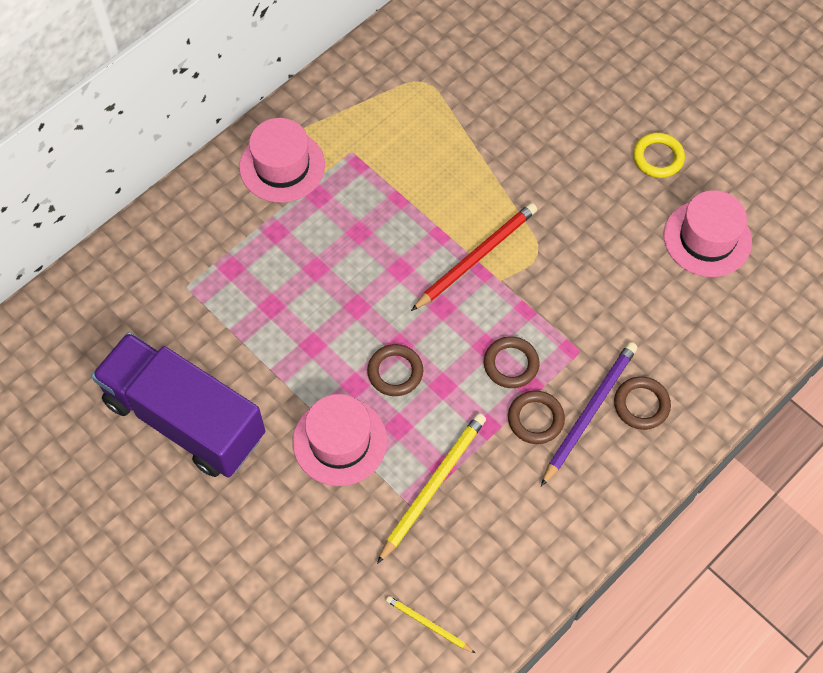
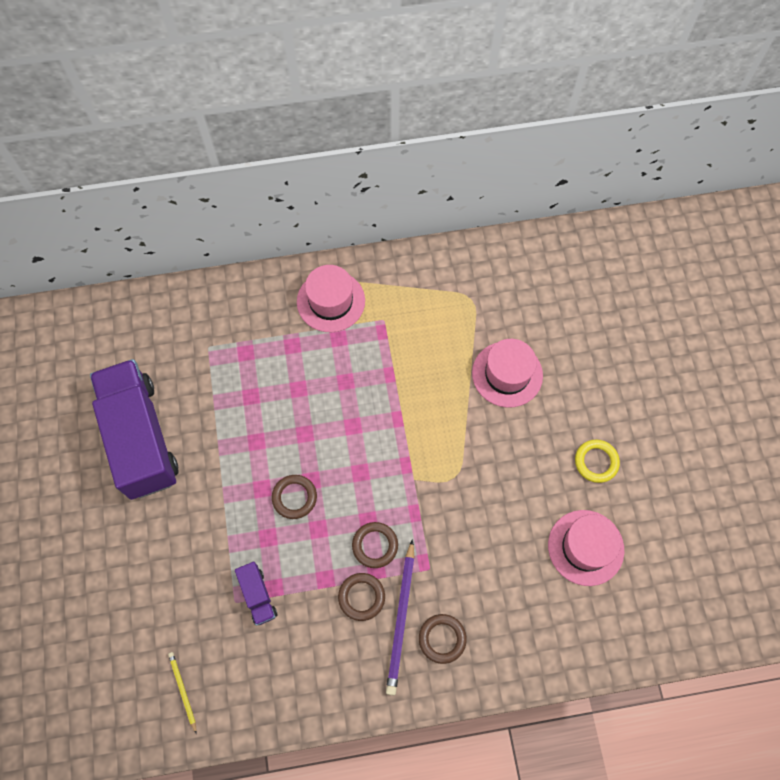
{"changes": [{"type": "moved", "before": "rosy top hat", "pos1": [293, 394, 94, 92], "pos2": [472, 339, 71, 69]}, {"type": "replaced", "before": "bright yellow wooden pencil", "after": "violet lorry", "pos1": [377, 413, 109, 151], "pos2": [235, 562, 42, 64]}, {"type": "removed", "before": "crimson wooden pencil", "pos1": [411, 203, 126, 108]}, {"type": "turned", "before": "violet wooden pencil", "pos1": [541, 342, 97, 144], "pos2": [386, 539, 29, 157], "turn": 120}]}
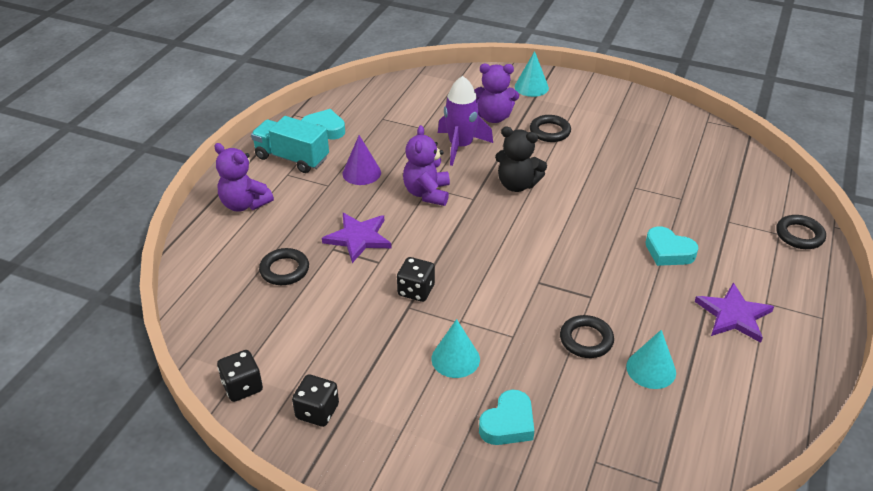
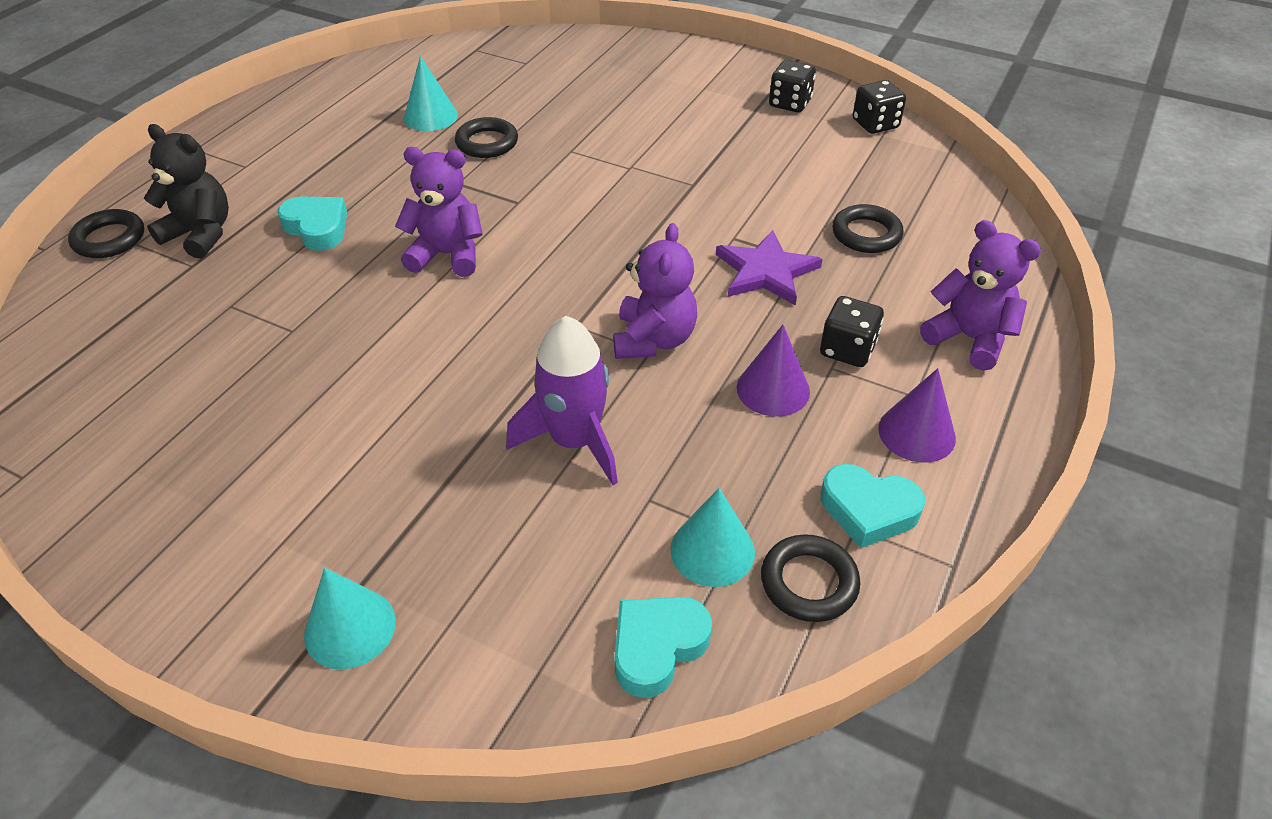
{"changes": [{"type": "replaced", "before": "turquoise lorry", "after": "violet cone", "pos1": [251, 116, 78, 57], "pos2": [878, 368, 78, 95]}, {"type": "moved", "before": "black dice", "pos1": [397, 257, 38, 45], "pos2": [820, 296, 64, 71]}, {"type": "moved", "before": "turquoise cone", "pos1": [431, 319, 49, 59], "pos2": [670, 488, 85, 99]}, {"type": "moved", "before": "violet stuffed bear", "pos1": [474, 64, 45, 59], "pos2": [395, 147, 88, 130]}, {"type": "moved", "before": "turquoise love heart", "pos1": [479, 390, 55, 55], "pos2": [614, 597, 98, 101]}, {"type": "moved", "before": "black stuffed bear", "pos1": [495, 127, 52, 65], "pos2": [144, 124, 85, 135]}, {"type": "moved", "before": "black torus", "pos1": [530, 115, 41, 27], "pos2": [761, 534, 99, 88]}, {"type": "removed", "before": "violet star", "pos1": [695, 282, 79, 61]}]}
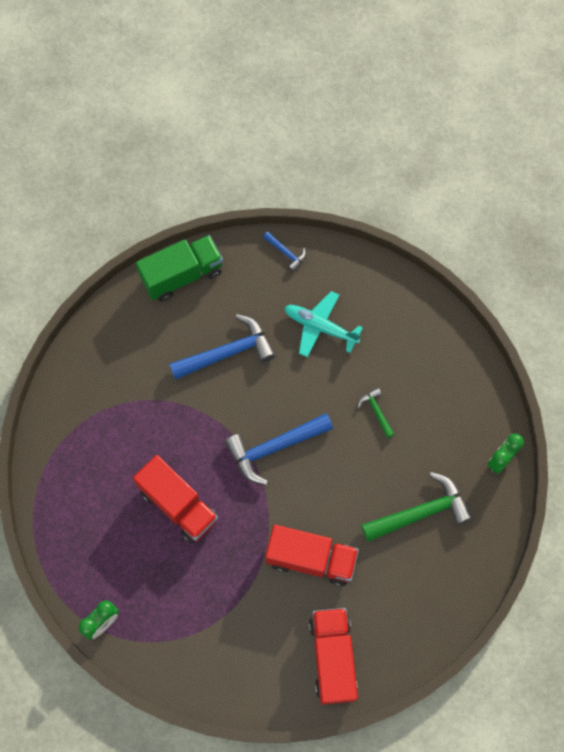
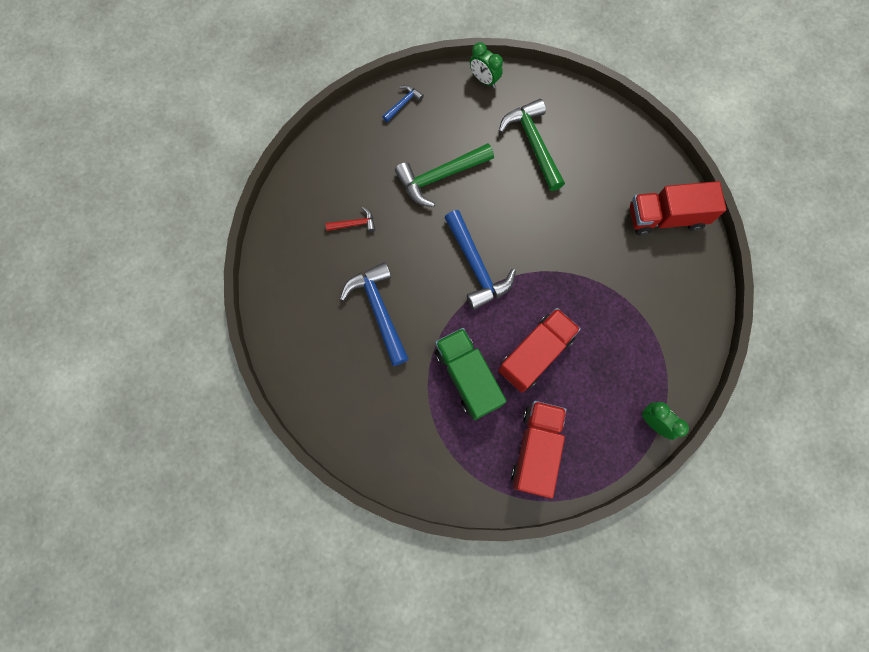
{"changes": [{"type": "moved", "before": "leaf-green lorry", "pos1": [136, 235, 87, 66], "pos2": [435, 328, 72, 92]}, {"type": "moved", "before": "blue carpenter's hammer", "pos1": [263, 232, 43, 40], "pos2": [382, 85, 42, 37]}, {"type": "moved", "before": "crimson lorry", "pos1": [265, 525, 94, 61], "pos2": [511, 401, 55, 97]}, {"type": "replaced", "before": "turquoise plane", "after": "crimson carpenter's hammer", "pos1": [284, 291, 79, 66], "pos2": [326, 207, 49, 25]}, {"type": "resized", "before": "leaf-green carpenter's hammer", "pos1": [358, 388, 37, 50], "pos2": [395, 143, 99, 64], "scale": 2.04}]}
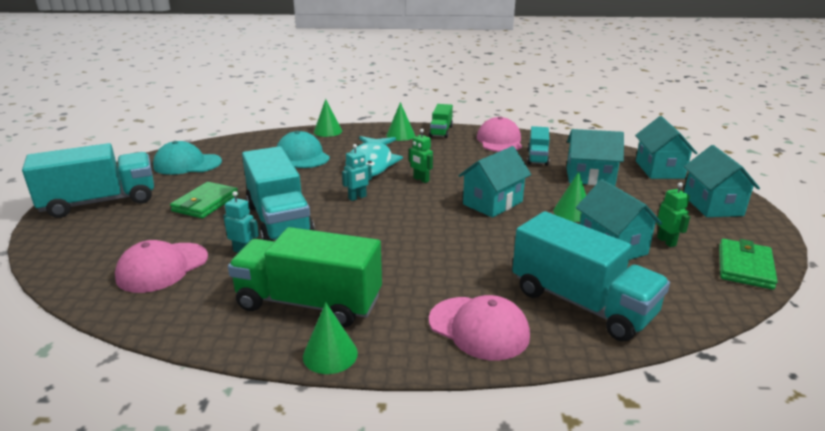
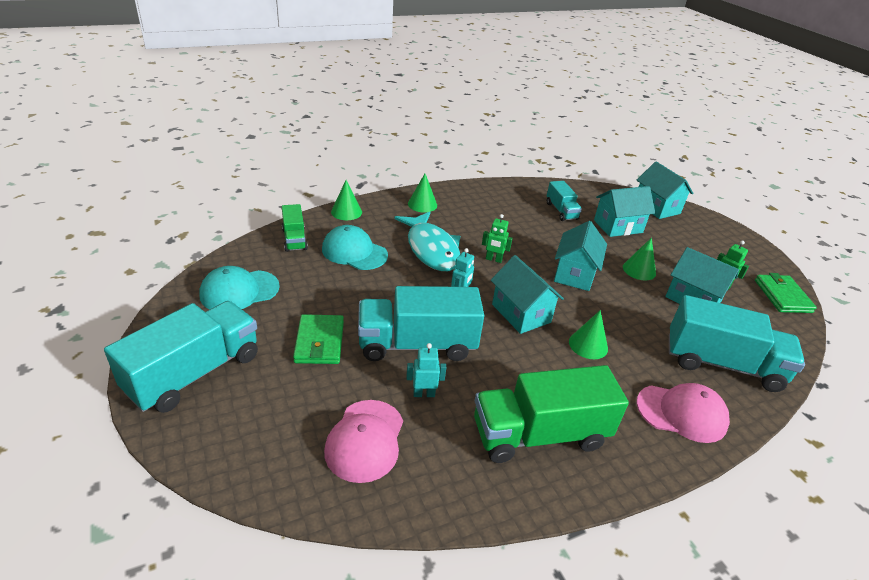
{"changes": [{"type": "turned", "before": "turquoise lorry", "pos1": [242, 146, 73, 95], "pos2": [358, 286, 126, 75], "turn": 135}, {"type": "moved", "before": "leaf-green cone", "pos1": [303, 303, 55, 71], "pos2": [569, 310, 39, 49]}, {"type": "moved", "before": "leaf-green lorry", "pos1": [429, 104, 24, 34], "pos2": [282, 204, 26, 48]}, {"type": "removed", "before": "rosy baseball cap", "pos1": [477, 116, 45, 36]}, {"type": "moved", "before": "turquoise toy house", "pos1": [684, 145, 76, 72], "pos2": [491, 255, 73, 79]}]}
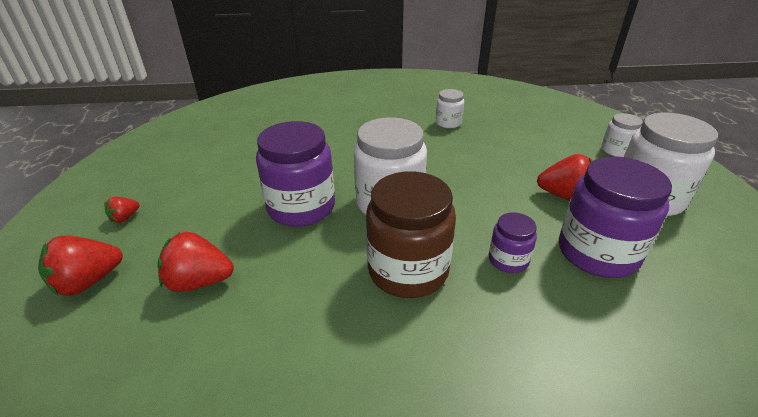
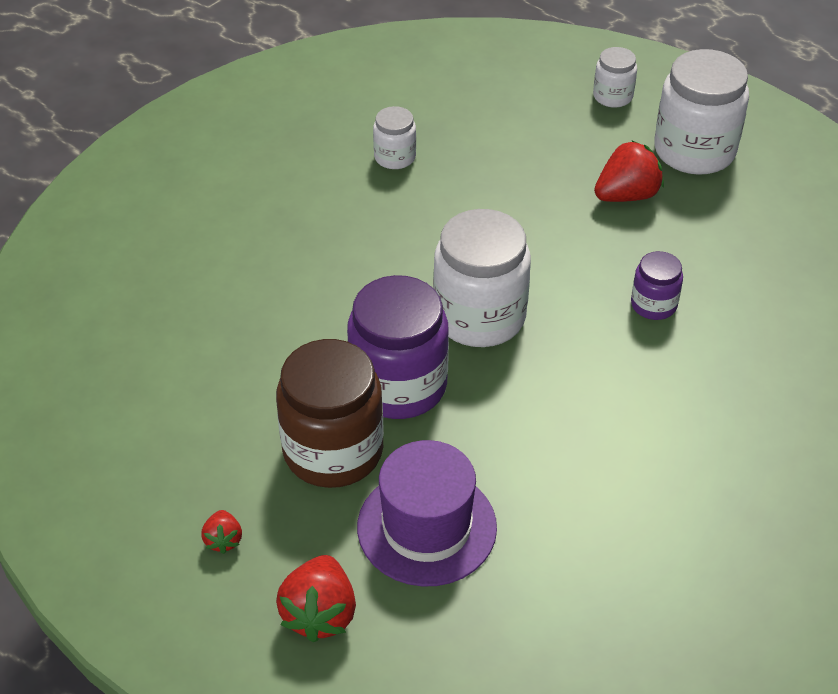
{"changes": [{"type": "replaced", "before": "crimson strawberry", "after": "violet top hat", "pos1": [158, 232, 76, 60], "pos2": [357, 440, 140, 147]}, {"type": "moved", "before": "dark brown jar", "pos1": [366, 171, 90, 127], "pos2": [276, 339, 108, 149]}, {"type": "removed", "before": "violet jar", "pos1": [559, 157, 113, 121]}]}
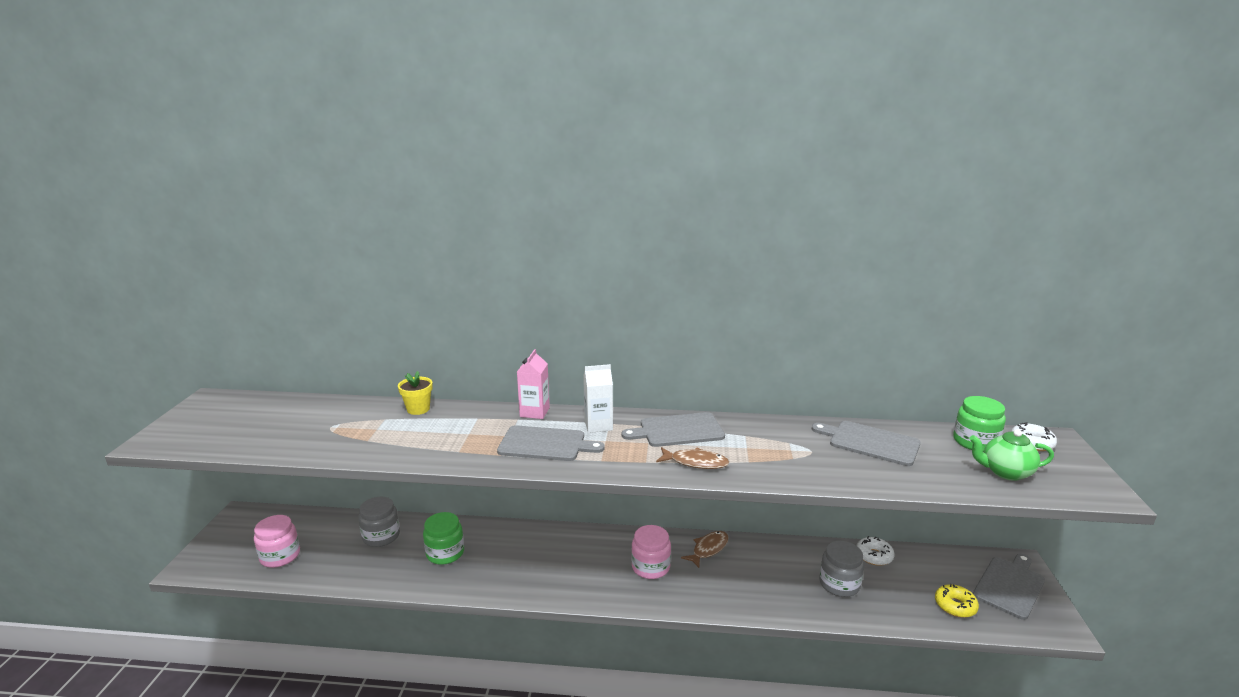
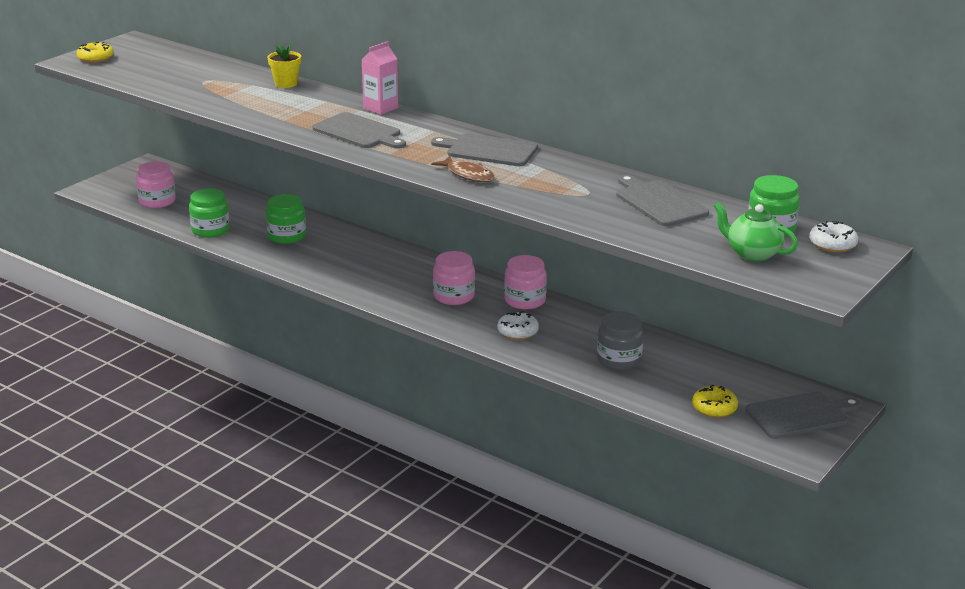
{"changes": [{"type": "removed", "before": "grey jar", "pos1": [358, 497, 42, 50]}, {"type": "removed", "before": "snow-white milk carton", "pos1": [583, 364, 30, 69]}, {"type": "replaced", "before": "dark brown fish figure", "after": "rosy jar", "pos1": [681, 531, 48, 37], "pos2": [504, 255, 43, 54]}, {"type": "moved", "before": "snow-white glazed donut", "pos1": [856, 536, 39, 30], "pos2": [497, 311, 42, 29]}, {"type": "added", "after": "bright yellow glazed donut", "pos2": [76, 42, 38, 21]}, {"type": "added", "after": "leaf-green jar", "pos2": [189, 188, 41, 49]}]}
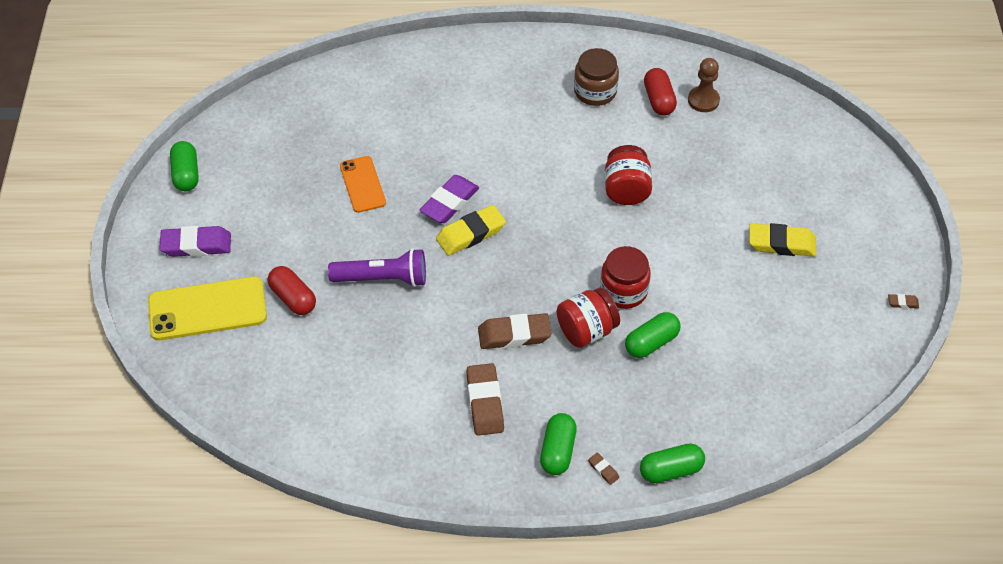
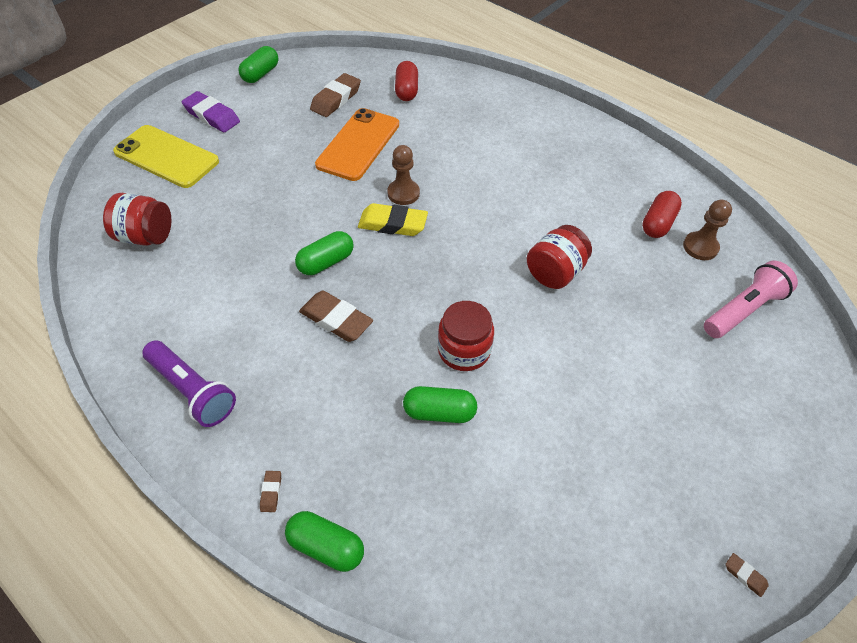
{"changes": [{"type": "moved", "before": "crimson pill shape", "pos1": [268, 266, 48, 49], "pos2": [395, 61, 23, 40]}, {"type": "moved", "before": "violet pocket torch", "pos1": [328, 248, 98, 39], "pos2": [142, 341, 94, 86]}, {"type": "resized", "before": "bright orange phone", "pos1": [340, 156, 46, 57], "pos2": [315, 108, 84, 73], "scale": 1.61}, {"type": "replaced", "before": "violet eraser", "after": "dark brown game pawn", "pos1": [420, 175, 59, 48], "pos2": [387, 145, 33, 60]}, {"type": "moved", "before": "dark brown eraser", "pos1": [466, 363, 38, 73], "pos2": [310, 73, 51, 44]}, {"type": "moved", "before": "leaf-green pill shape", "pos1": [540, 413, 37, 62], "pos2": [295, 231, 59, 44]}, {"type": "moved", "before": "crimson jar", "pos1": [557, 288, 63, 60], "pos2": [103, 193, 68, 53]}, {"type": "removed", "before": "dark brown jar", "pos1": [574, 48, 45, 58]}, {"type": "removed", "before": "bright yellow eraser", "pos1": [749, 223, 67, 34]}, {"type": "added", "after": "rosy pocket torch", "pos2": [704, 261, 94, 77]}]}
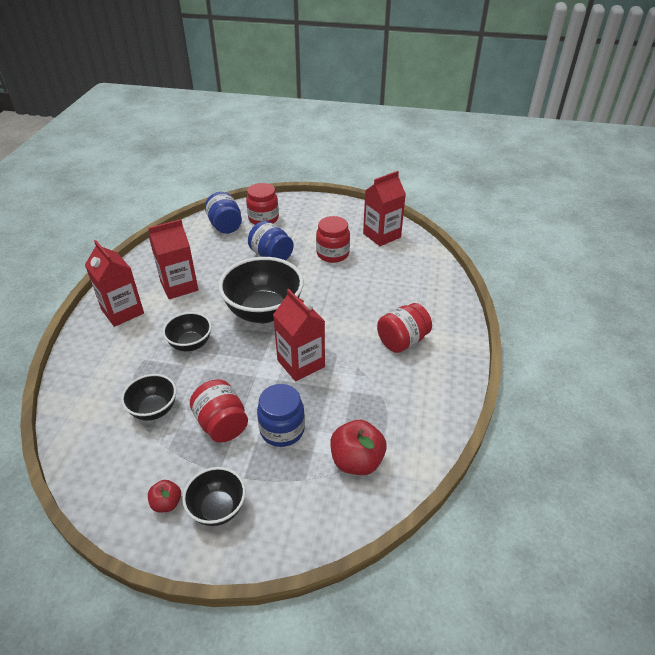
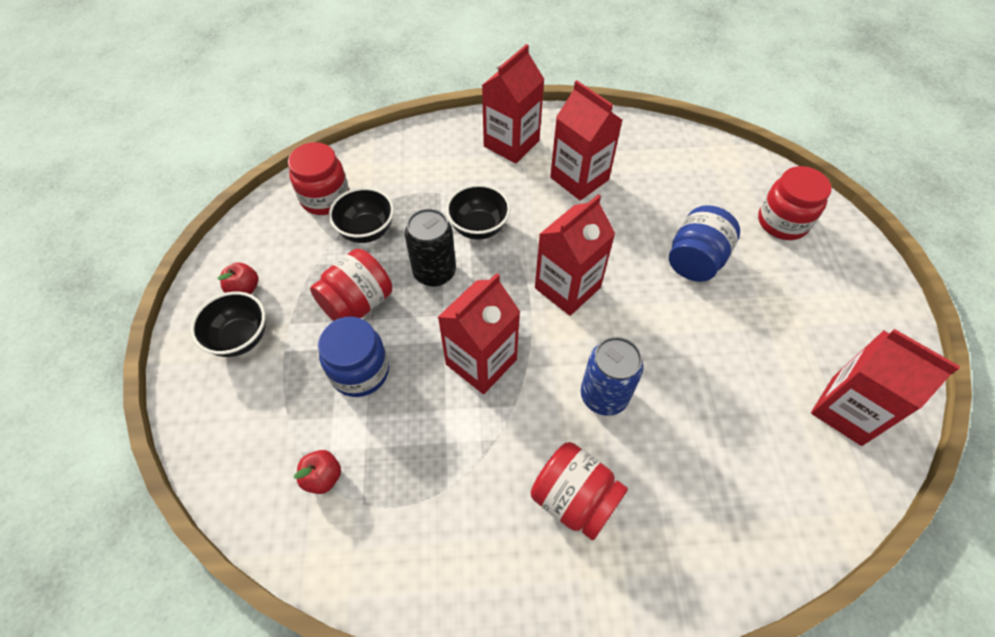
{"changes": [{"type": "removed", "before": "blue jar", "pos1": [205, 192, 37, 42]}, {"type": "replaced", "before": "black bowl", "after": "crimson milk carton", "pos1": [218, 257, 86, 66], "pos2": [535, 194, 80, 122]}, {"type": "moved", "before": "crimson jar", "pos1": [316, 216, 34, 47], "pos2": [288, 142, 61, 73]}, {"type": "resized", "before": "crimson apple", "pos1": [330, 420, 57, 55], "pos2": [294, 450, 47, 44], "scale": 0.55}, {"type": "added", "after": "black soda can", "pos2": [405, 208, 51, 79]}, {"type": "added", "after": "blue soda can", "pos2": [581, 337, 63, 79]}]}
